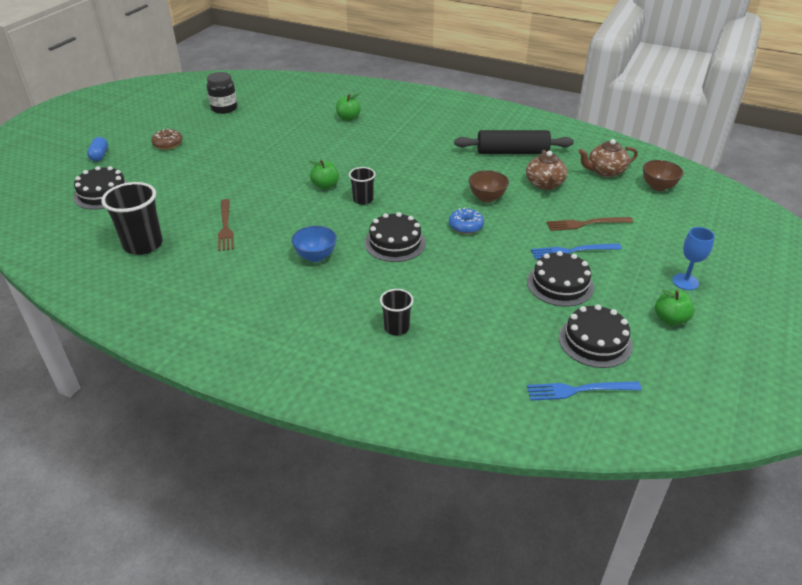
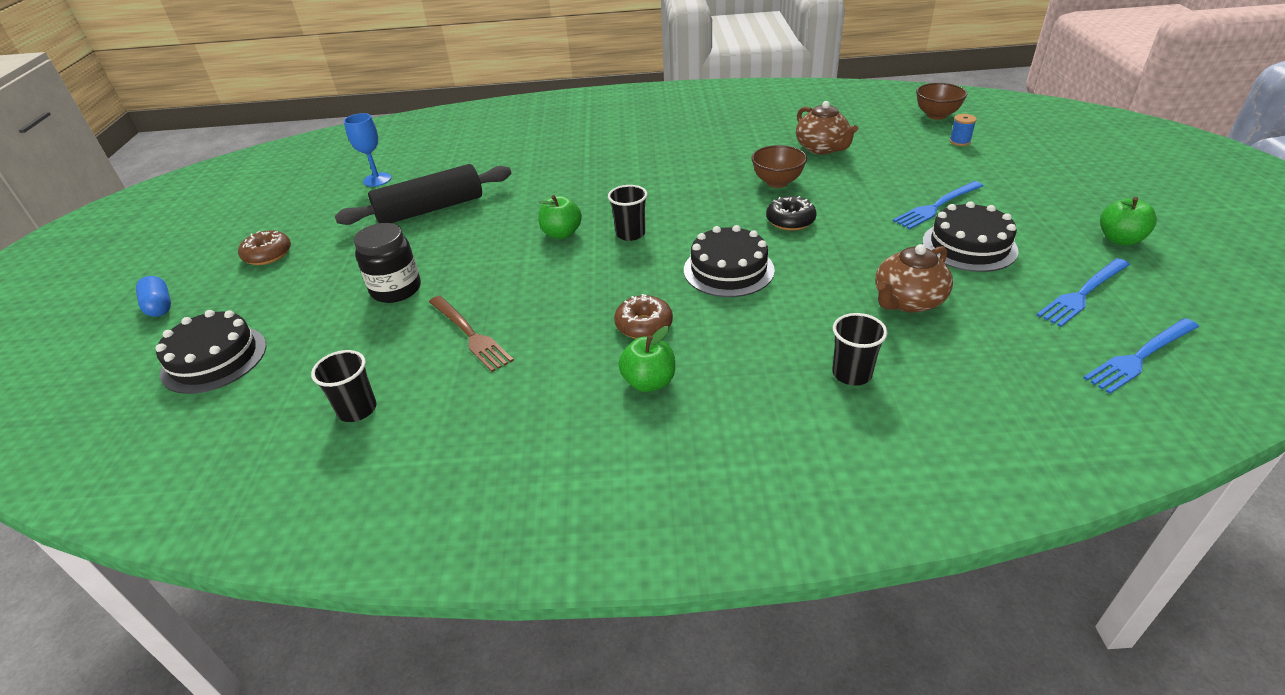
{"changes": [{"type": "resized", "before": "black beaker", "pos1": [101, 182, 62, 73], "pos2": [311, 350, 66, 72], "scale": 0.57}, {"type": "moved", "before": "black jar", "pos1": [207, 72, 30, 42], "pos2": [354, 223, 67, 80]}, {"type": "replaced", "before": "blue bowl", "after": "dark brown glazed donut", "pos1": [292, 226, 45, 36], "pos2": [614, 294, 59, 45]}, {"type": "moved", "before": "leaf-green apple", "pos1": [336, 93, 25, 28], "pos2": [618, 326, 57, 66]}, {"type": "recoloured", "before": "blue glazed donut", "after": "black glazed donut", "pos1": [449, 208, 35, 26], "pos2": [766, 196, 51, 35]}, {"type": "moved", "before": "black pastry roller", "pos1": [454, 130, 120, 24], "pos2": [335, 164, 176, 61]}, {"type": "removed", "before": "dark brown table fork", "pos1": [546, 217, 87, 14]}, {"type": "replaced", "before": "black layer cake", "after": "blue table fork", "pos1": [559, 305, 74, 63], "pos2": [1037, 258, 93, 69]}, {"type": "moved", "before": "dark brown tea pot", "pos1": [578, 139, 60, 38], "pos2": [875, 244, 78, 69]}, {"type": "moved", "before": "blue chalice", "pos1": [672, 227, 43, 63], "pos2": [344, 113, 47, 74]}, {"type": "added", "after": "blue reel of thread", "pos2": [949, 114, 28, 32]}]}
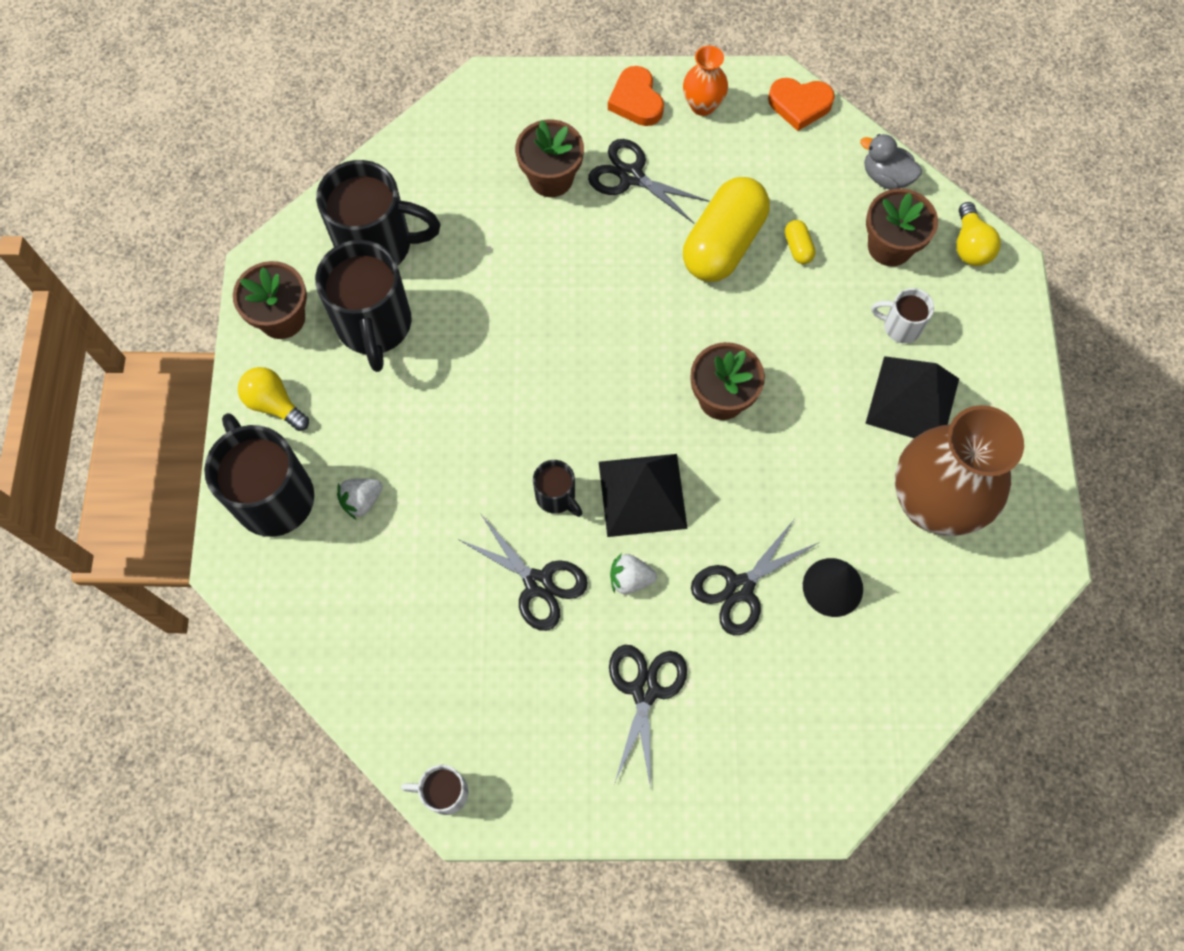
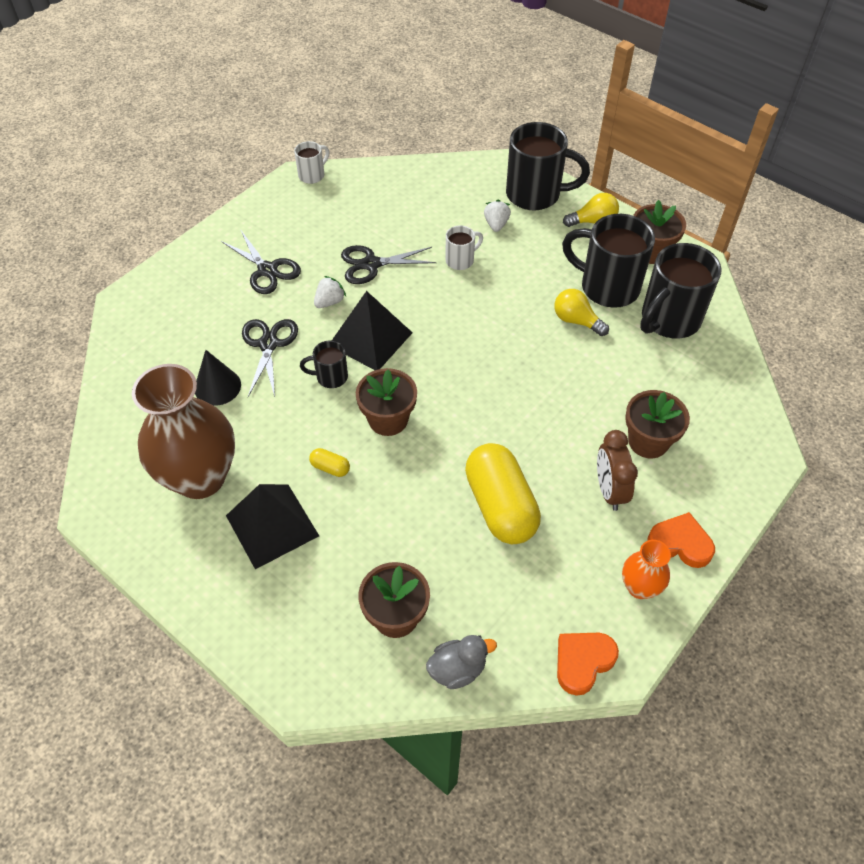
{"changes": [{"type": "moved", "before": "black mug", "pos1": [533, 460, 49, 57], "pos2": [300, 340, 48, 48]}, {"type": "replaced", "before": "black scissors", "after": "dark brown bedside clock", "pos1": [588, 139, 122, 84], "pos2": [597, 430, 41, 81]}, {"type": "moved", "before": "bright yellow pill shape", "pos1": [785, 220, 31, 44], "pos2": [309, 448, 41, 29]}, {"type": "moved", "before": "snow-white mug", "pos1": [871, 288, 63, 55], "pos2": [446, 225, 37, 45]}, {"type": "moved", "before": "bright yellow lightbulb", "pos1": [956, 202, 45, 64], "pos2": [554, 289, 55, 47]}]}
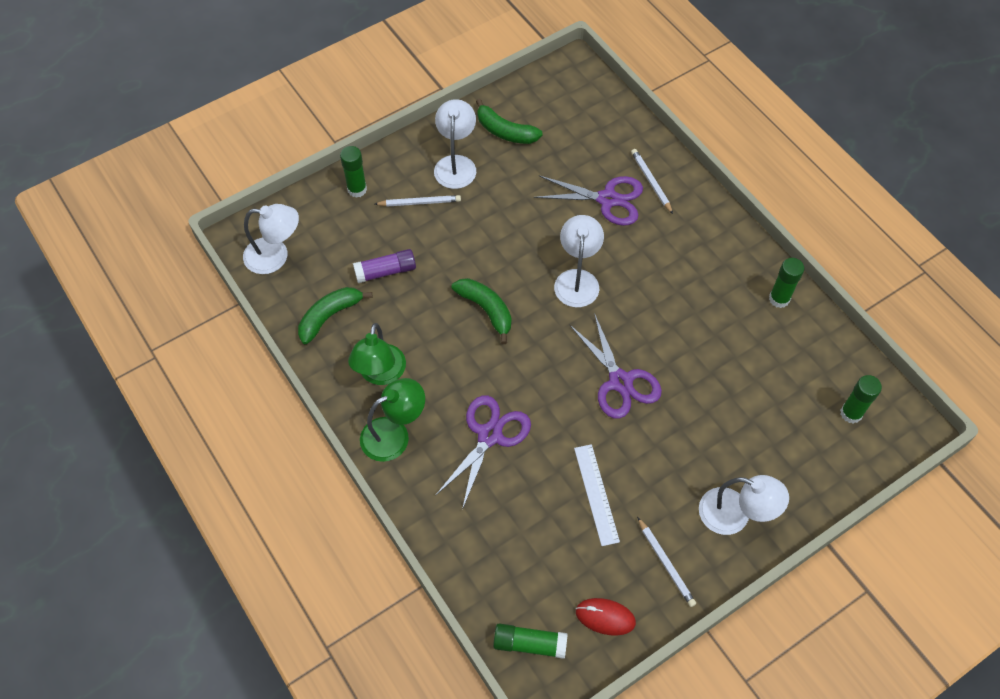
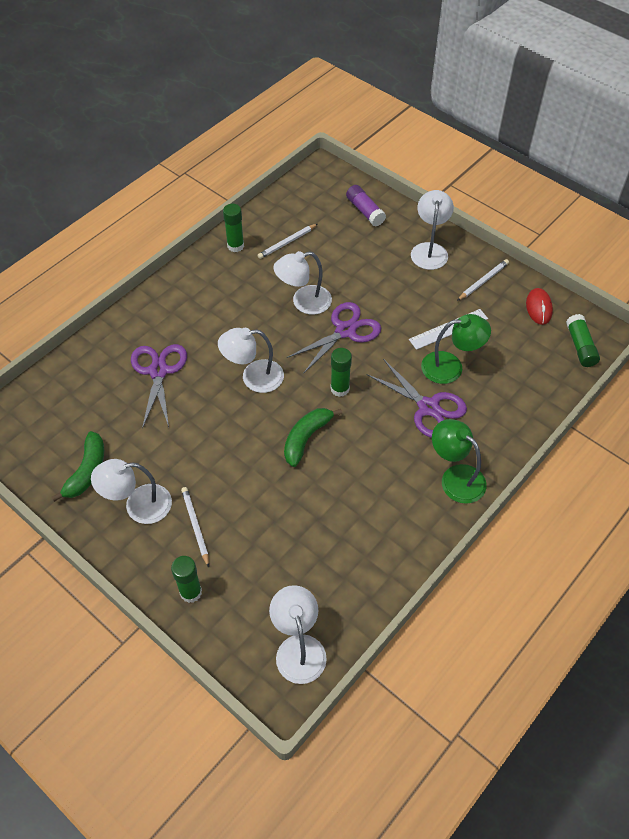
{"changes": [{"type": "removed", "before": "leaf-green toy banana", "pos1": [298, 287, 74, 57]}, {"type": "moved", "before": "leaf-green reading lamp", "pos1": [348, 323, 58, 62], "pos2": [421, 314, 70, 70]}, {"type": "moved", "before": "violet glue stick", "pos1": [353, 249, 63, 34], "pos2": [346, 185, 40, 42]}, {"type": "turned", "before": "violet scissors", "pos1": [435, 396, 96, 114], "pos2": [367, 359, 100, 79], "turn": -150}, {"type": "moved", "before": "snow-white wooden pencil", "pos1": [631, 149, 42, 65], "pos2": [258, 224, 59, 35]}, {"type": "moved", "before": "leaf-green glue stick", "pos1": [840, 375, 42, 49], "pos2": [331, 348, 21, 49]}, {"type": "added", "after": "snow-white reading lamp", "pos2": [273, 251, 59, 64]}]}
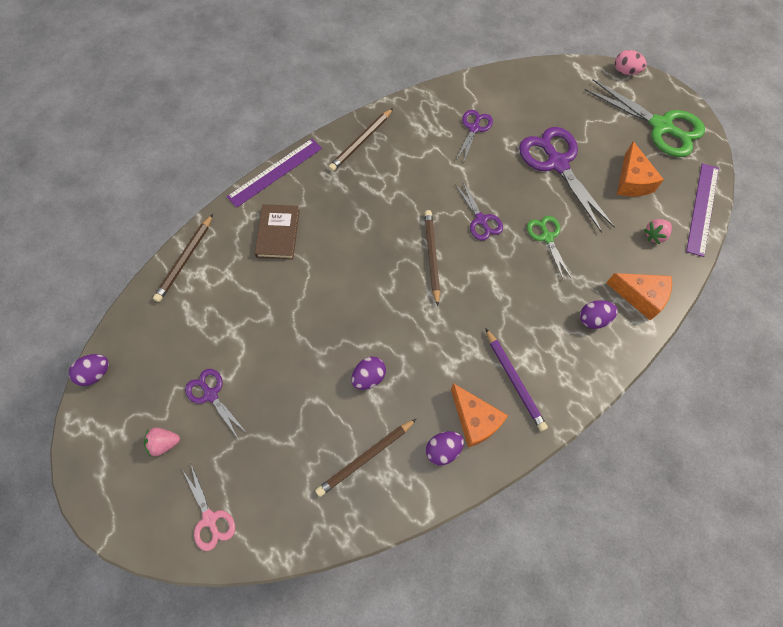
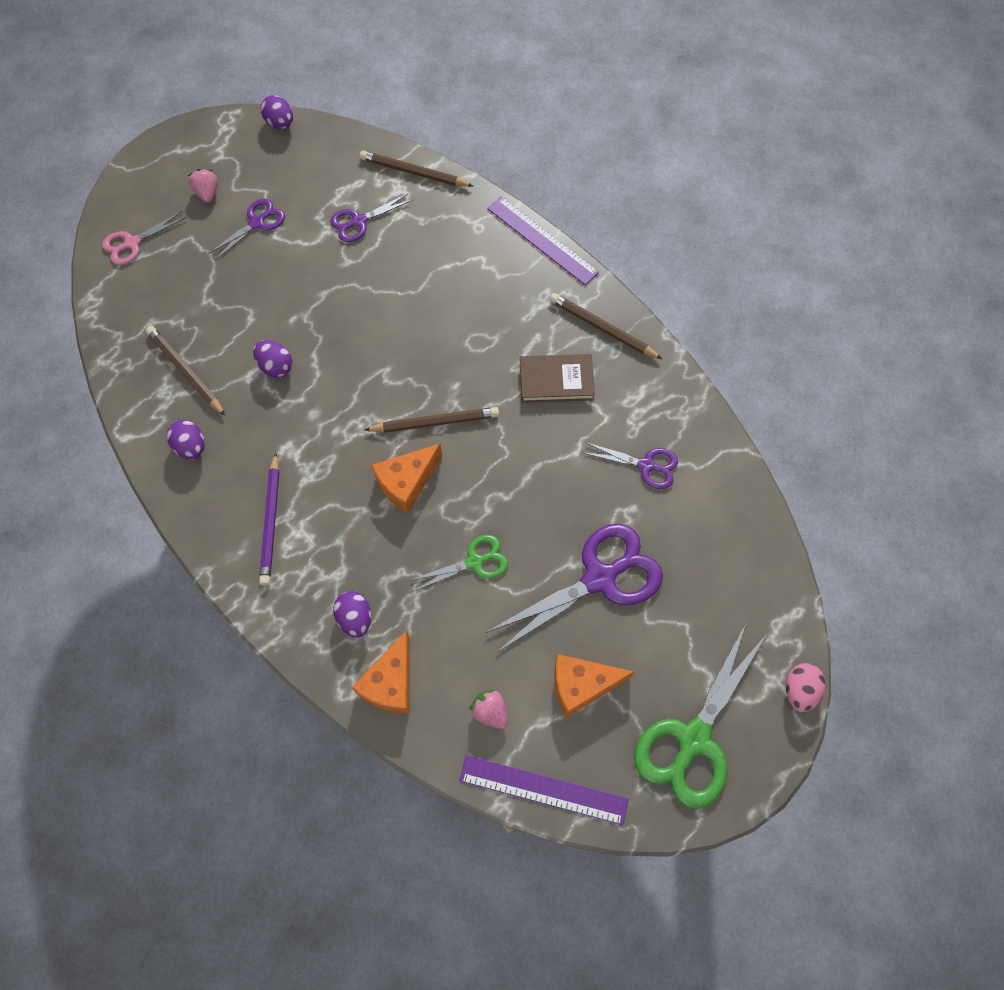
{"changes": [{"type": "moved", "before": "dark brown book", "pos1": [255, 204, 45, 56], "pos2": [520, 354, 75, 49]}, {"type": "moved", "before": "bright orange piece of cheese", "pos1": [451, 383, 57, 65], "pos2": [372, 443, 70, 71]}, {"type": "moved", "before": "violet scissors", "pos1": [455, 180, 48, 61], "pos2": [330, 194, 82, 48]}, {"type": "turned", "before": "violet wooden pencil", "pos1": [485, 328, 63, 103], "pos2": [259, 452, 21, 133], "turn": -60}]}
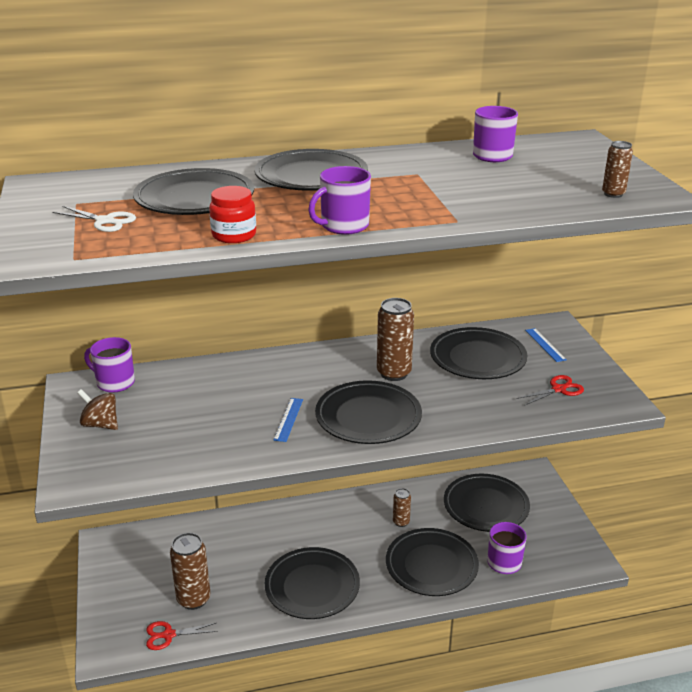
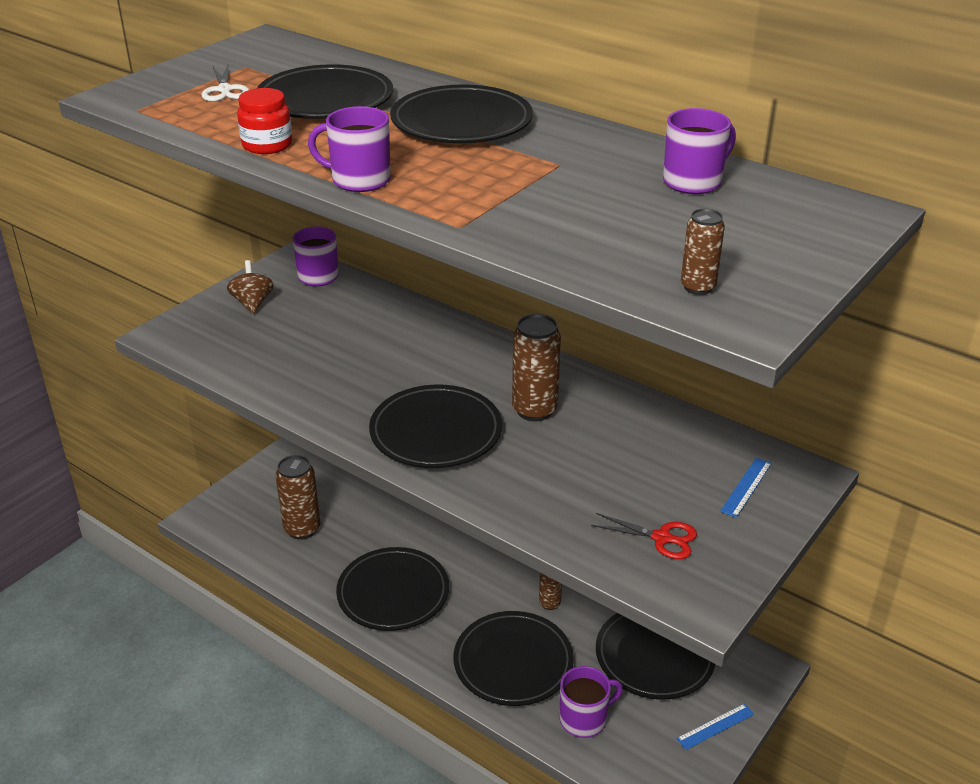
{"changes": [{"type": "removed", "before": "crimson scissors", "pos1": [146, 621, 72, 29]}, {"type": "moved", "before": "blue ruler", "pos1": [274, 398, 29, 44], "pos2": [676, 704, 78, 46]}, {"type": "removed", "before": "black plate", "pos1": [430, 327, 97, 52]}]}
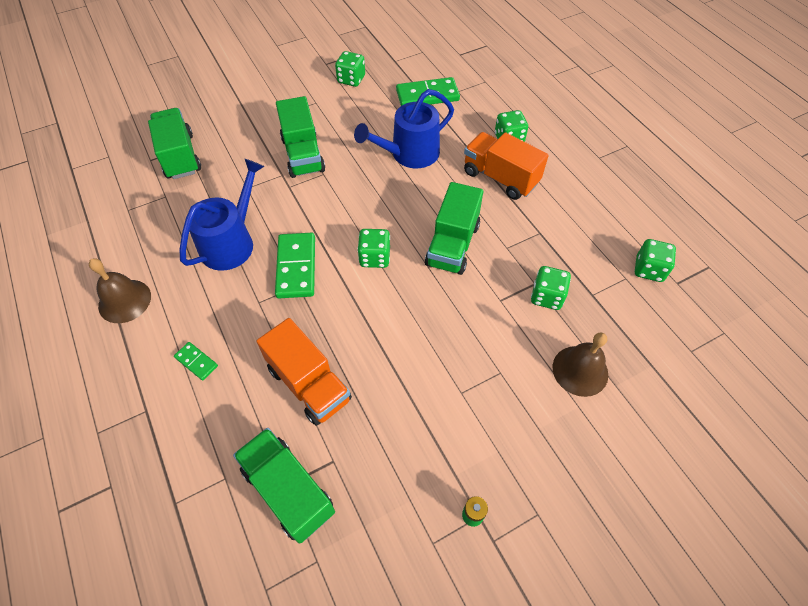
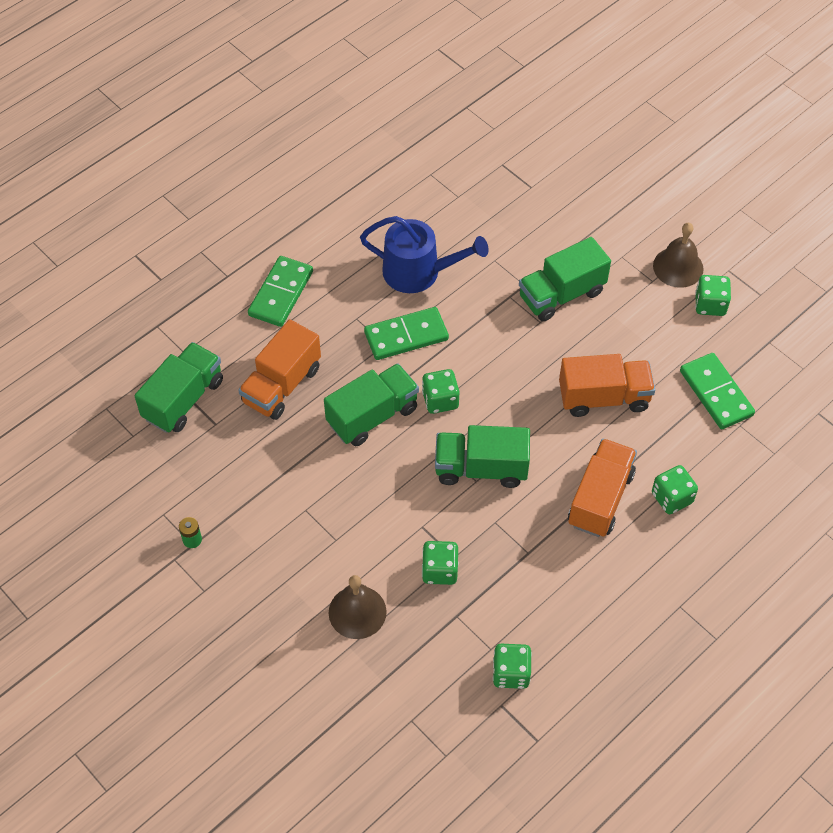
{"changes": [{"type": "moved", "before": "dark brown school bell", "pos1": [89, 258, 62, 65], "pos2": [653, 223, 51, 65]}, {"type": "moved", "before": "leaf-green lorry", "pos1": [148, 108, 53, 71], "pos2": [324, 363, 95, 83]}, {"type": "resized", "before": "leaf-green domino", "pos1": [174, 342, 44, 39], "pos2": [248, 256, 65, 71], "scale": 1.94}, {"type": "replaced", "before": "blue watering can", "after": "bright orange lorry", "pos1": [354, 89, 100, 79], "pos2": [559, 354, 96, 63]}]}
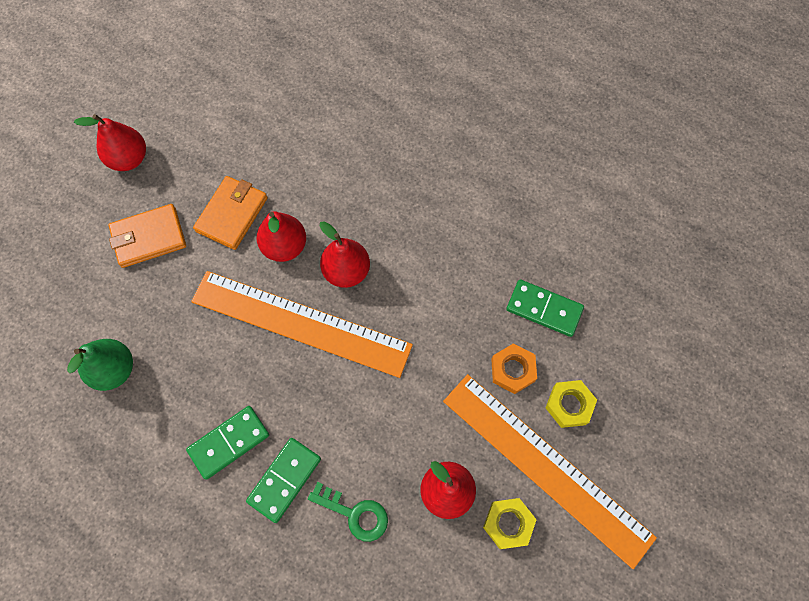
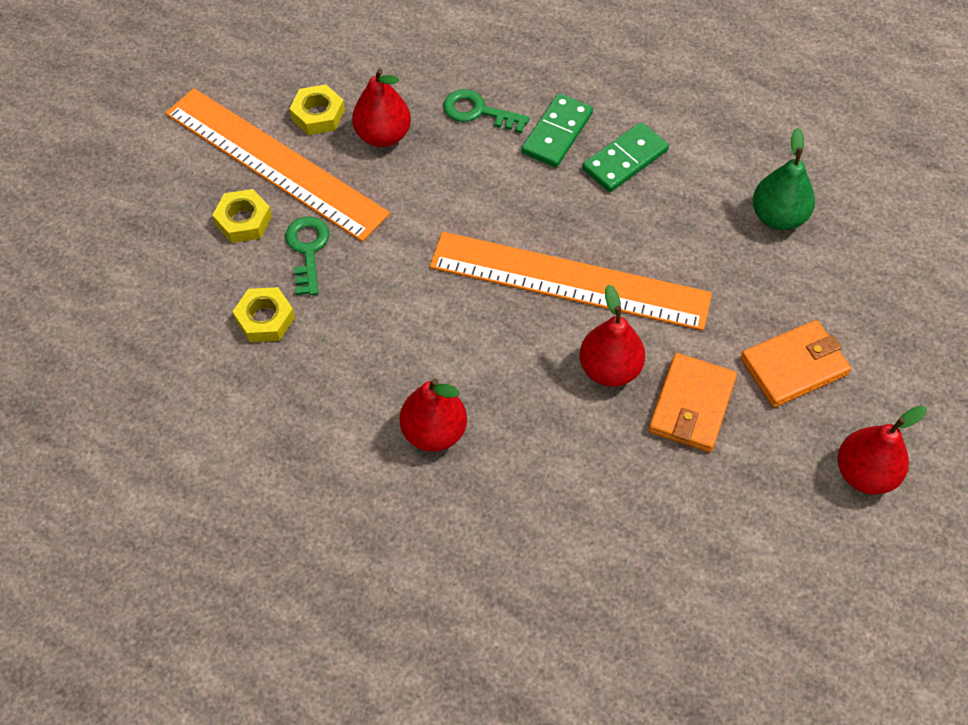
{"changes": [{"type": "moved", "before": "crimson toy pear", "pos1": [320, 221, 50, 67], "pos2": [400, 379, 67, 73]}, {"type": "replaced", "before": "bright orange hexagon nut", "after": "leaf-green latchkey", "pos1": [491, 343, 46, 51], "pos2": [285, 217, 45, 78]}, {"type": "replaced", "before": "leaf-green domino", "after": "bright yellow hexagon nut", "pos1": [506, 279, 78, 58], "pos2": [232, 287, 63, 55]}]}
